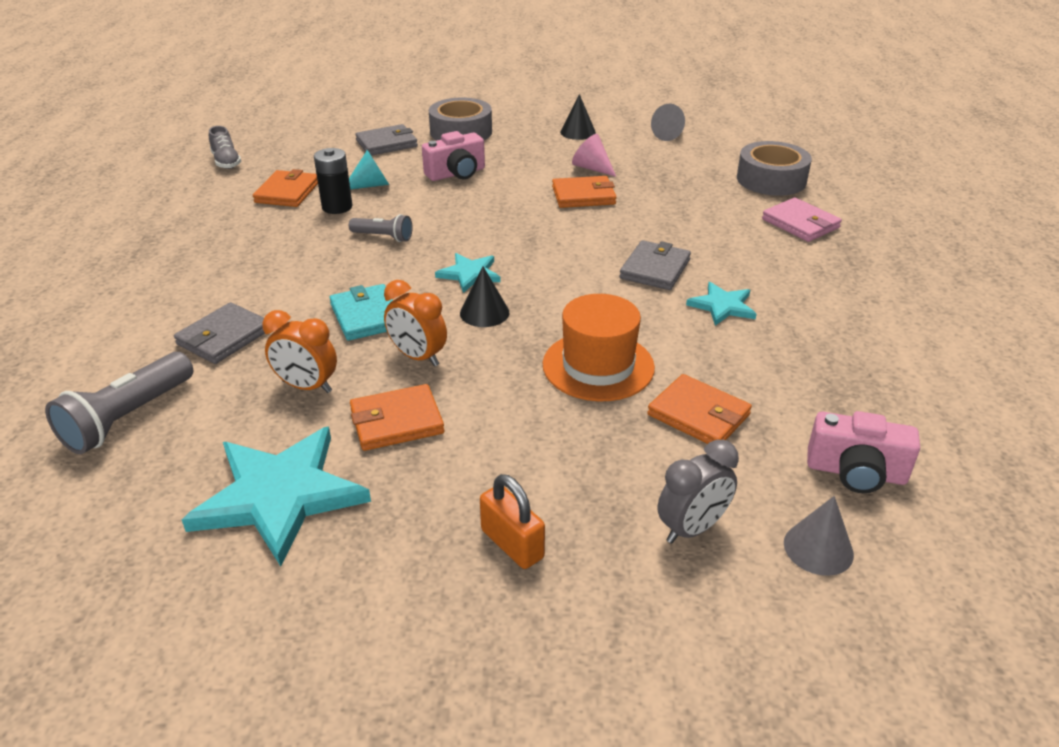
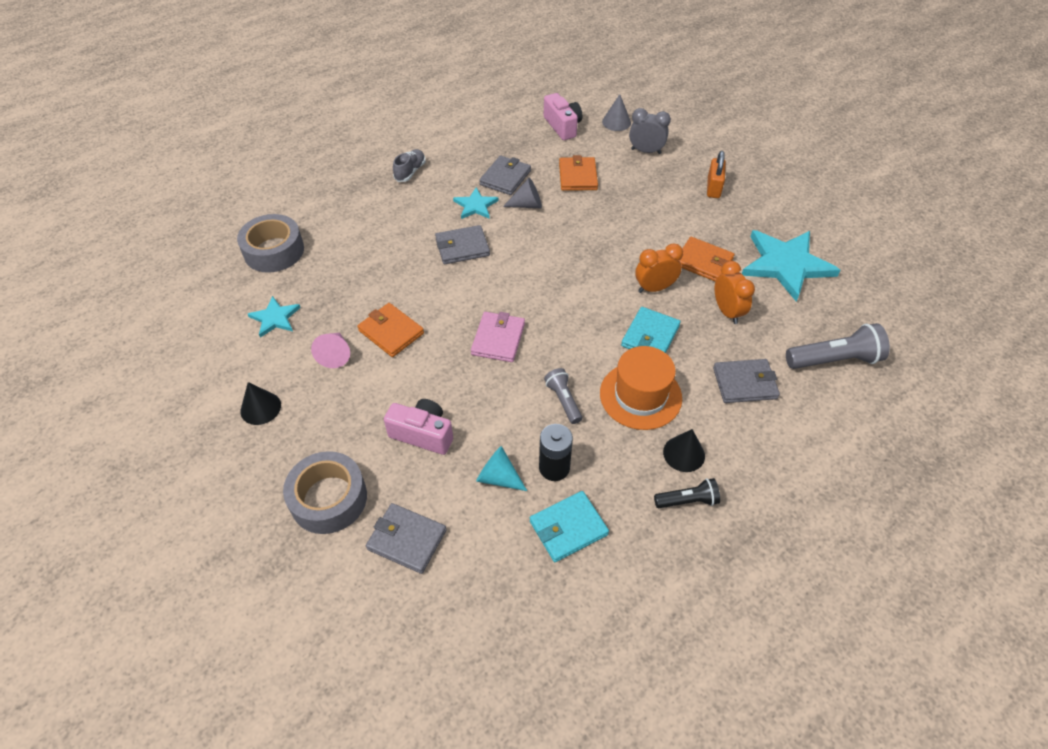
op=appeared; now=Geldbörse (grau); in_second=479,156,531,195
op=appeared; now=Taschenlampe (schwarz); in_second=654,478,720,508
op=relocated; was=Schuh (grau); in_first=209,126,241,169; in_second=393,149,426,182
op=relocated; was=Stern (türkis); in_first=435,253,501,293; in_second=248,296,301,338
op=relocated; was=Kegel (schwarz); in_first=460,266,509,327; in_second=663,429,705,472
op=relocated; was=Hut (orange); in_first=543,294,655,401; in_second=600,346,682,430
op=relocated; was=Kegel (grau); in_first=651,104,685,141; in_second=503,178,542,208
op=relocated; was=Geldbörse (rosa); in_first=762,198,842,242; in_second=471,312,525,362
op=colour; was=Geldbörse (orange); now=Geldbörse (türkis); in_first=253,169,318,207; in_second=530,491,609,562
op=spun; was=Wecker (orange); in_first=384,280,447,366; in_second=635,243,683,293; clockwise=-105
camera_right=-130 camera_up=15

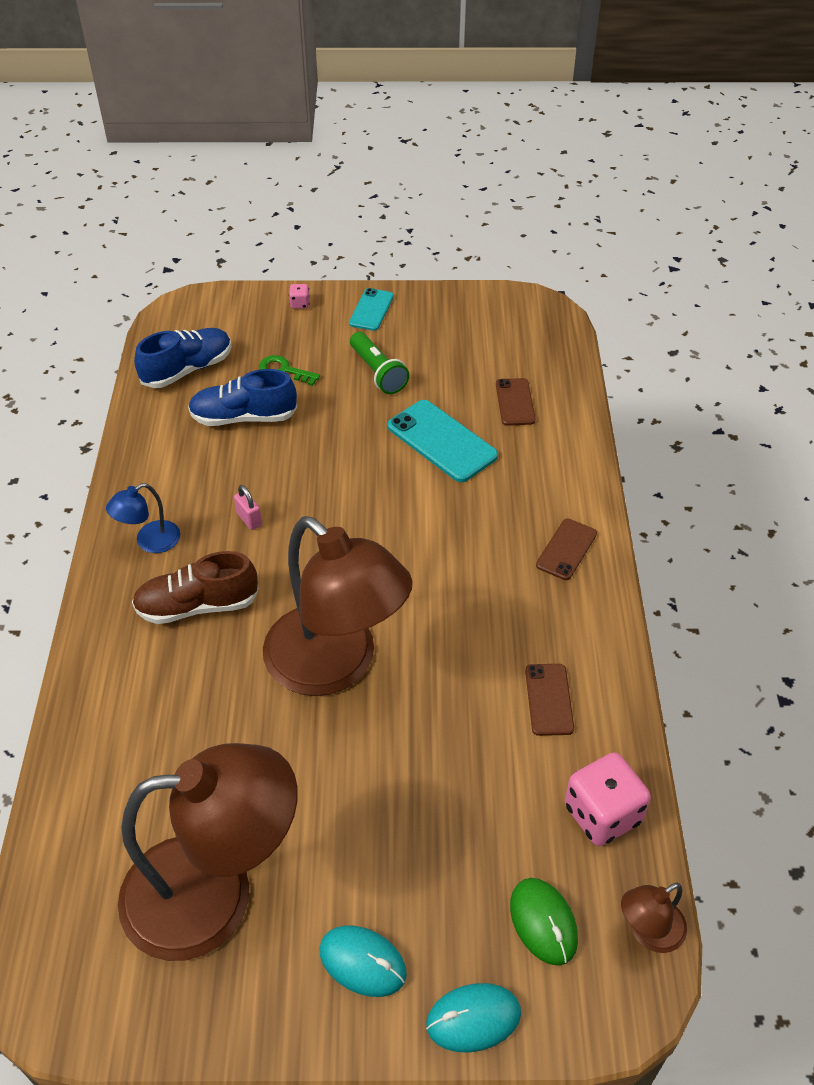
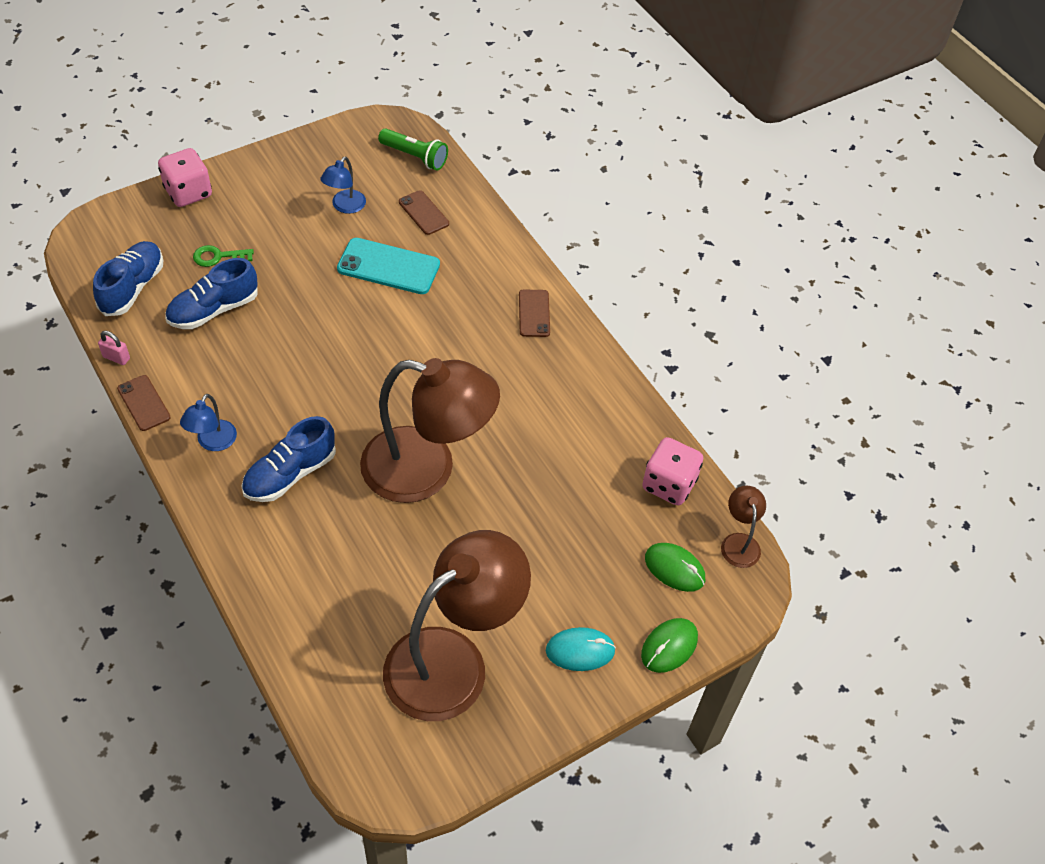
op=missing; was=Handy (türkis); in_first=349,288,394,331
op=appeared; now=Lampe (blau); in_second=320,156,366,214
op=relocated; was=Vorhängeschloss (rosa); in_first=234,485,262,530; in_second=98,331,130,365
op=relocated; was=Taschenlampe (grün); in_first=350,332,409,394; in_second=378,128,448,170
op=relocated; was=Handy (braun); in_first=525,664,574,736; in_second=117,375,171,431
op=colour; was=Schuh (braun); now=Schuh (blau); in_first=132,551,259,624; in_second=241,416,336,502
op=colour; was=Computermaus (türkis); now=Computermaus (grün); in_first=426,983,521,1052; in_second=641,618,698,673
op=spun; was=Lampe (braun); in_first=621,883,687,953; in_second=721,485,766,568; clockwise=150
op=size; was=Spielwürfel (rosa); in_first=289,284,310,309; in_second=158,148,212,207; ratio=2.25
camera_right=-35 camera_up=5

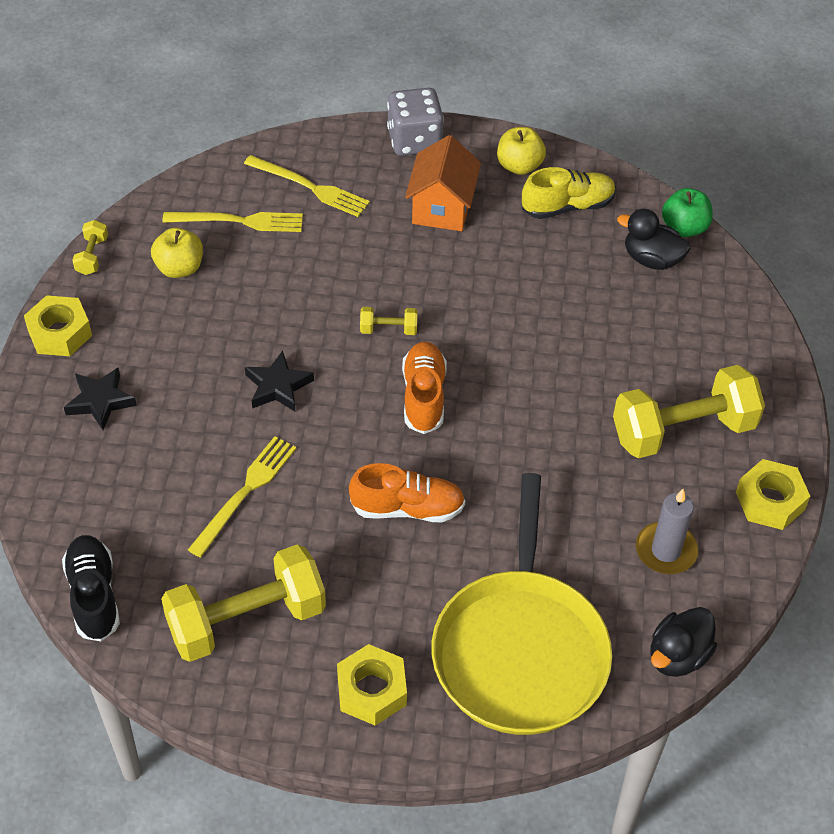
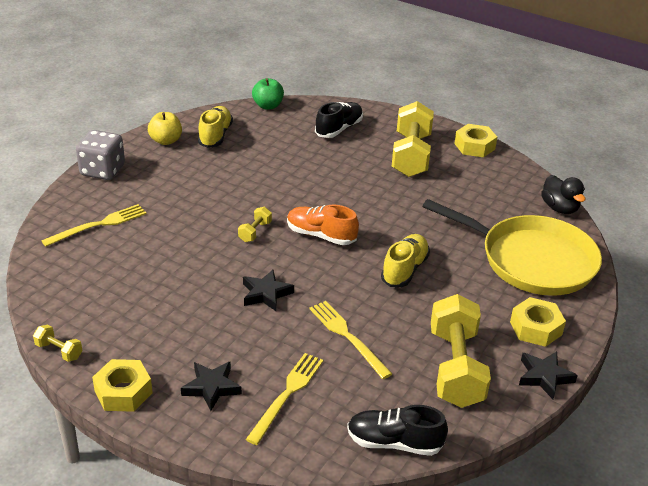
op=missing; was=Apfel (gelb); in_first=151,228,203,278
op=missing; was=Haus (orange); in_first=405,135,481,231
op=missing; was=Ente (schwarz); in_first=617,209,691,270
op=missing; was=Kerze (grau); in_first=636,489,698,574
op=appeared; now=Schuh (schwarz); in_second=315,102,363,138
op=appeared; now=Stern (schwarz); in_second=519,352,578,399
op=relocated; was=Gabel (gelb); in_first=162,212,303,232; in_second=246,353,323,445
op=colour; was=Schuh (orange); now=Schuh (gelb); in_first=349,463,465,522; in_second=381,234,430,287
camera_right=-65 camera_up=-15

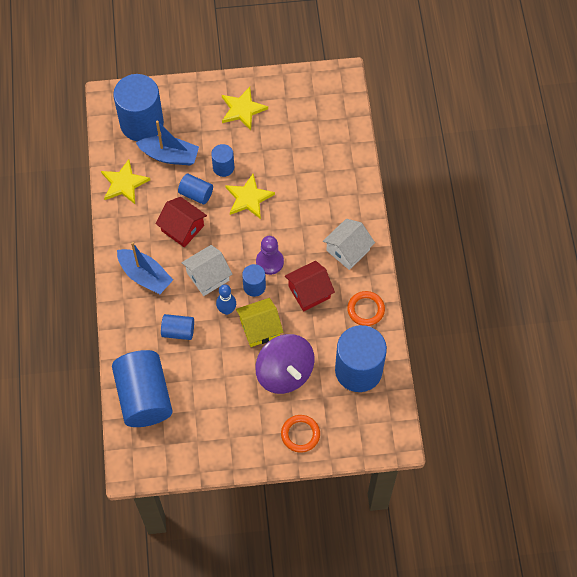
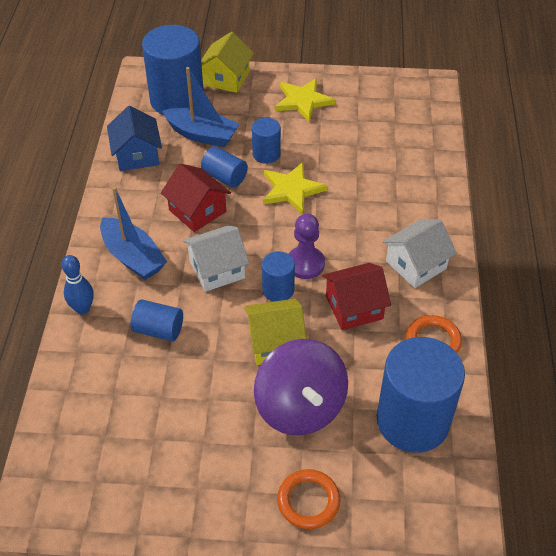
op=missing; was=Vollzylinder (blau); in_first=112,350,173,427
op=appeared; now=Haus (gelb); in_second=201,32,254,93
op=relocated; was=Bowlingkegel (blau); in_first=216,284,236,315; in_second=61,255,94,315
op=exchanged; was=Stern (gelb); now=Haus (blau); in_first=101,159,150,204; in_second=107,106,162,171
camera_right=10 camera_up=-15

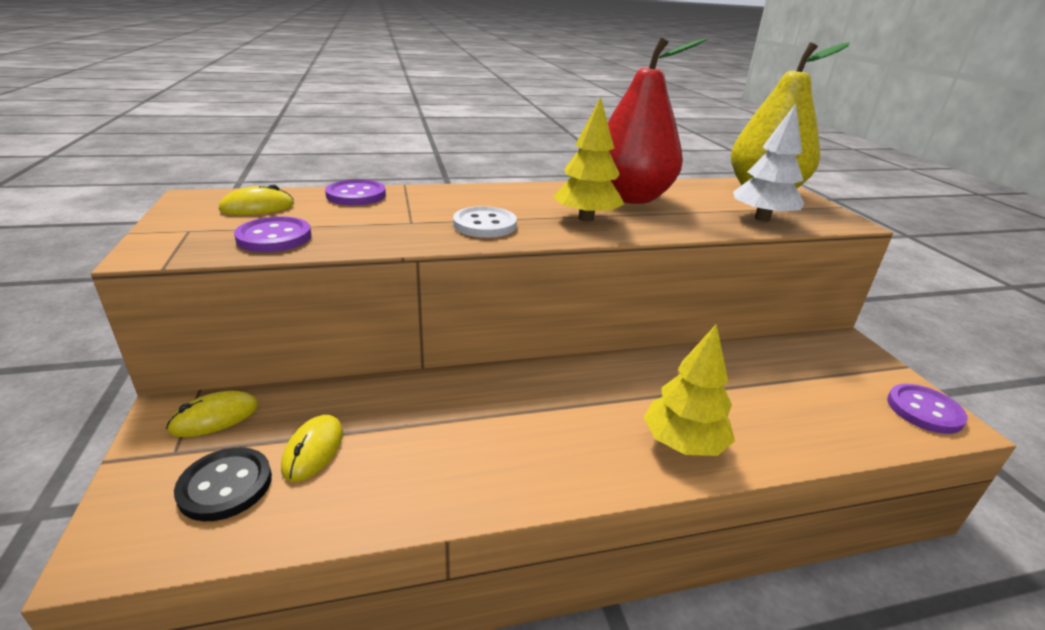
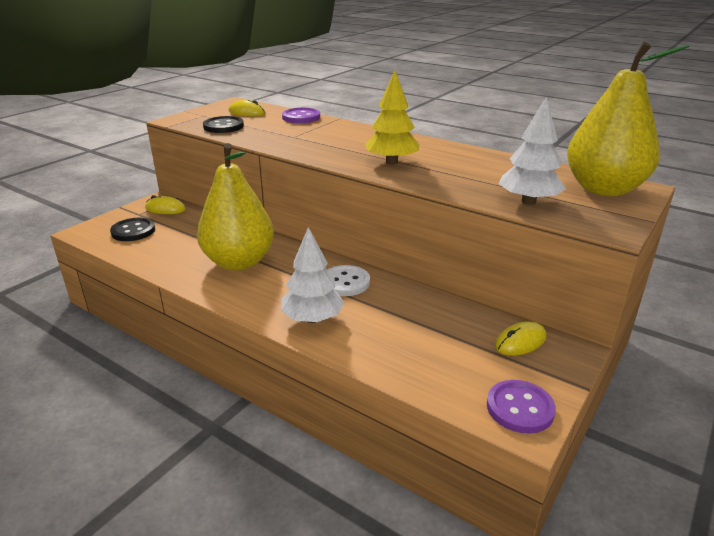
op=missing; was=Birne (rot); in_first=608,37,707,204
op=appeared; now=Birne (gelb); in_second=197,143,274,271
op=relocated; was=Computermaus (gelb); in_first=281,415,343,482; in_second=495,321,547,356
op=relocated; was=Knopf (weiß); in_first=453,206,517,238; in_second=327,265,370,296
op=colour; was=Knopf (lila); now=Knopf (schwarz); in_first=234,216,311,252; in_second=203,116,244,133
op=colour; was=Baum (gelb); now=Baum (weiß); in_first=644,324,735,456; in_second=281,227,345,323
camera_right=50 camera_up=0

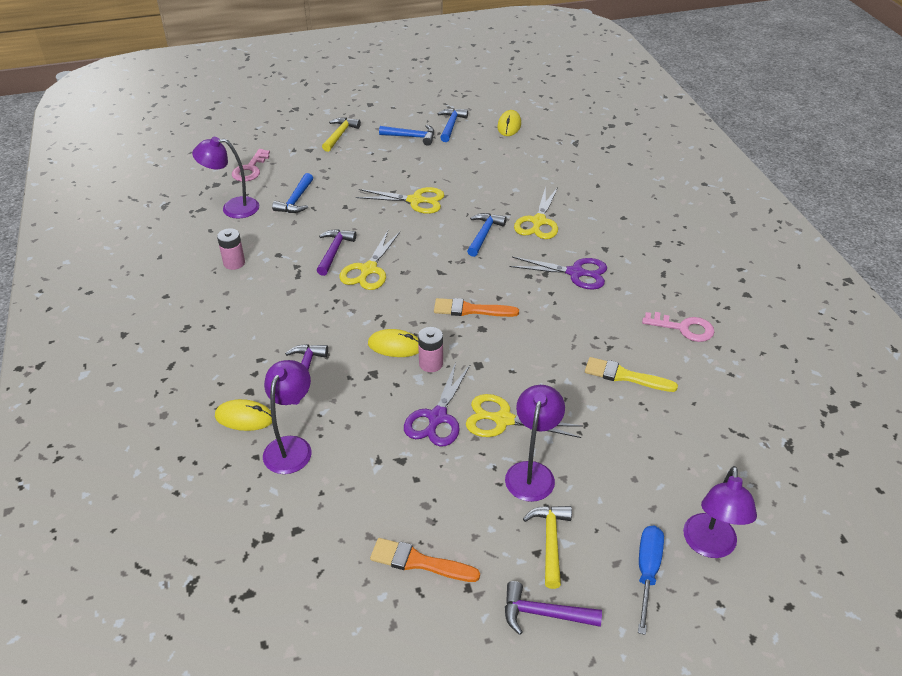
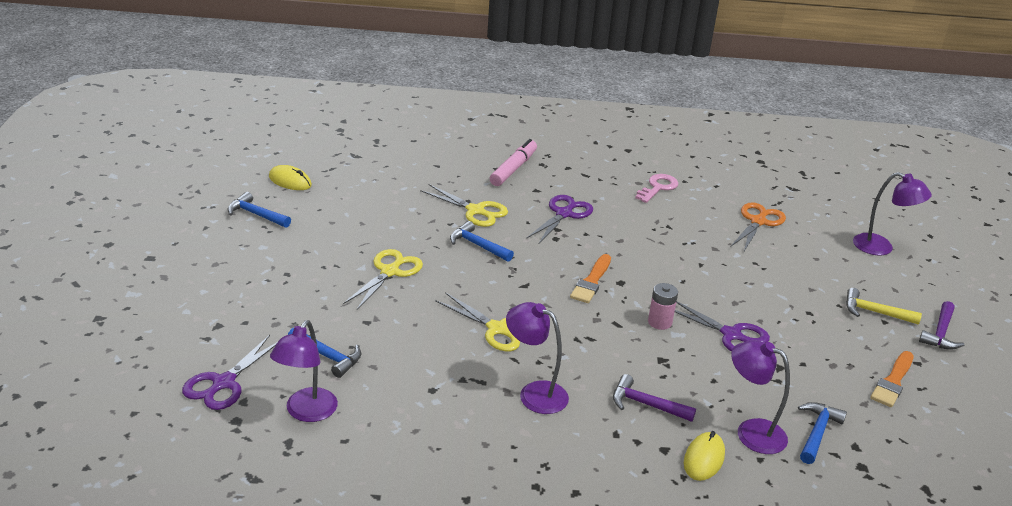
op=missing; was=Batterie (rosa); in_first=217,228,245,270
op=missing; was=Hammer (lila); in_first=317,229,356,276
op=missing; was=Hammer (gelb); in_first=322,118,361,152
op=missing; was=Computermaus (gelb); in_first=368,329,419,357
op=missing; was=Schere (gelb); in_first=466,394,583,438
op=missing; was=Pinsel (gelb); in_first=585,357,678,392
op=missing; was=Schraubenzieher (blau); in_first=638,526,664,635
op=appeared; now=Filzstift (rosa); in_second=490,139,537,186
op=appeared; now=Schere (orange); in_second=731,202,786,251
op=relocated; was=Hammer (blau); in_first=379,125,434,146; in_second=798,402,847,464
op=relocated; was=Lampe (lila); in_first=505,385,565,502; in_second=506,302,569,414
op=exchanged; was=Schlüssel (rosa); now=Schere (lila); in_first=232,149,270,182; in_second=182,335,277,410
camera_right=-75 camera_up=-10

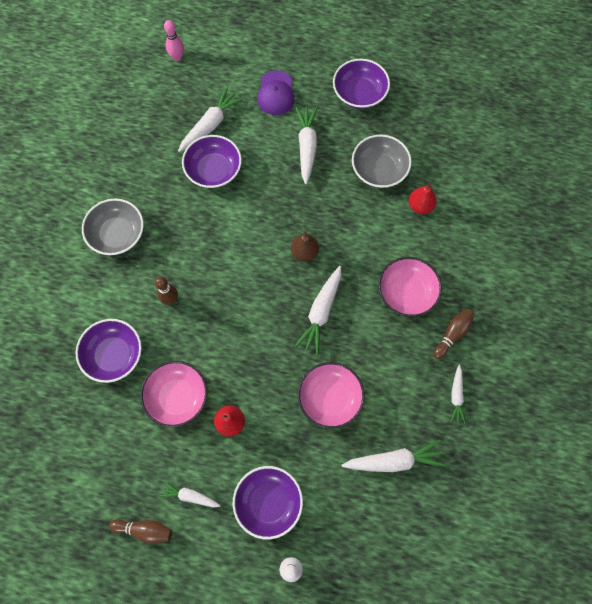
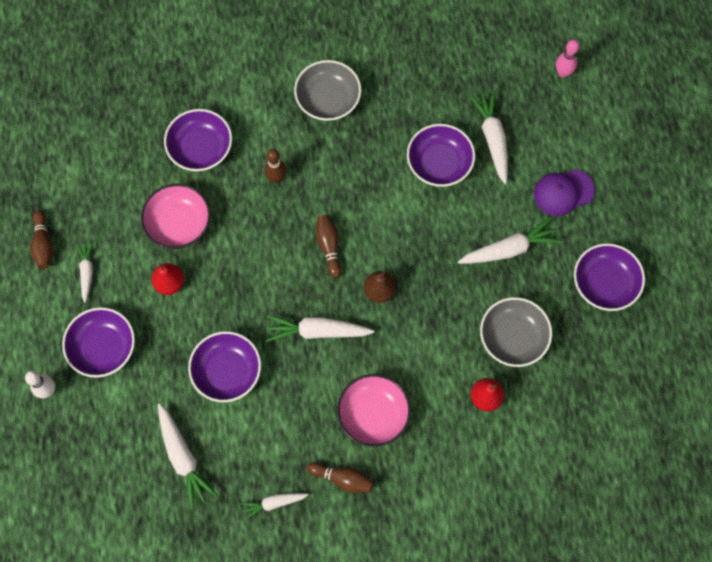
op=appeared; now=Bowlingkegel (braun); in_second=316,215,341,278
op=colour; was=Schüssel (rosa); now=Schüssel (lila); in_first=298,362,365,429; in_second=188,331,261,402
op=spun; was=Karotte (weiß); in_first=178,87,244,152; in_second=469,90,508,184; clockwise=-120
camera_right=70 camera_up=0

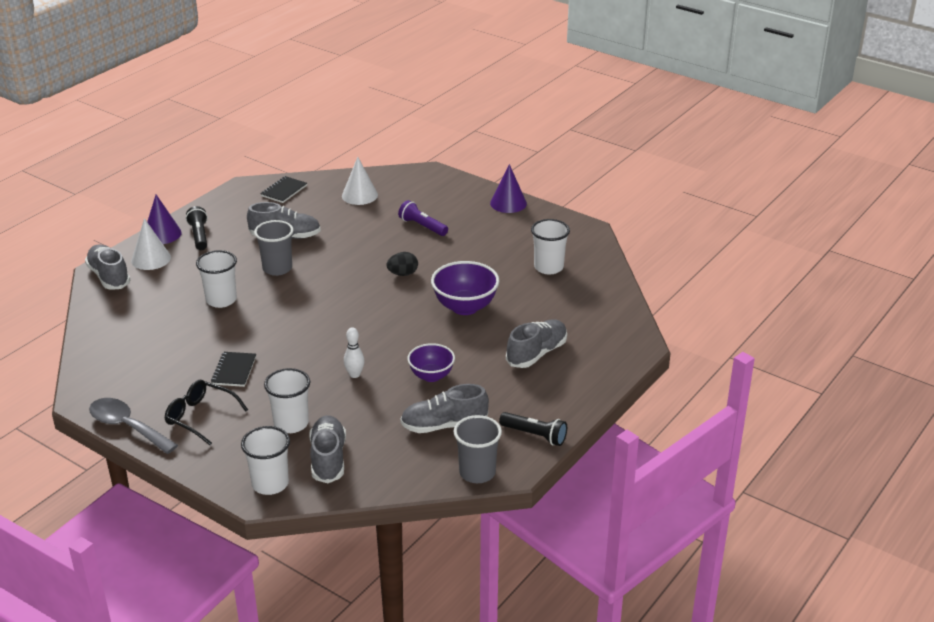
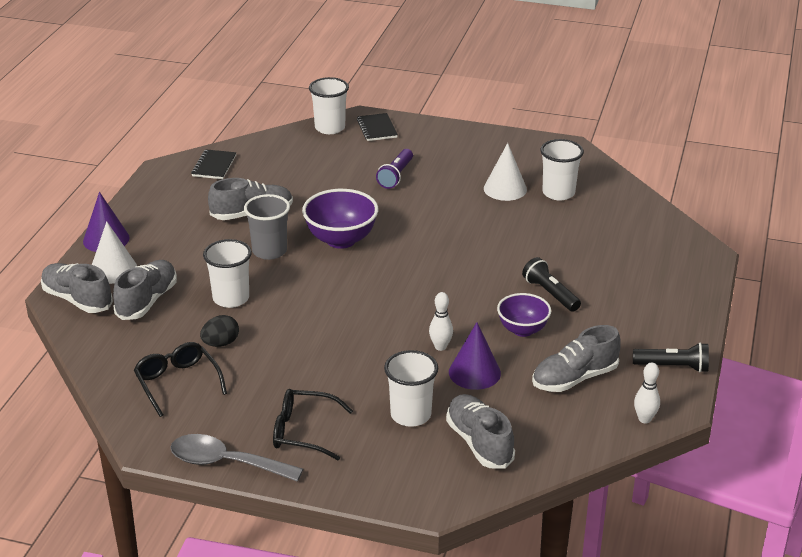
op=appeared; now=Brille (schwarz); in_second=134,342,227,417
op=relocated; was=Taschenlampe (schwarz); in_first=186,206,208,250; in_second=522,257,581,312
op=relocated; was=Notizbuch (schwarz); in_first=211,352,256,387; in_second=357,113,398,141
op=relocated; was=Becher (weiß); in_first=241,426,290,495; in_second=309,77,349,134
op=relocated; was=Kegel (weiß); in_first=342,157,378,205; in_second=484,143,527,201
op=relocated; was=Ei (schwarz); in_first=386,252,418,276; in_second=200,315,239,347
op=relocated; was=Schüssel (lila); in_first=431,261,499,315; in_second=302,189,378,249
op=relocated; was=Kegel (lila); in_first=490,164,527,213; in_second=449,322,501,390
op=relocated; was=Schuh (grau); in_first=506,320,567,368; in_second=113,260,177,320
op=exchanged; was=Becher (grau); now=Bowlingkegel (weiß); in_first=453,415,502,483; in_second=634,363,660,423
op=spun; was=Taschenlampe (lila); in_first=398,200,448,236; in_second=376,149,413,189; clockwise=-90
camera_right=-20 camera_up=0

